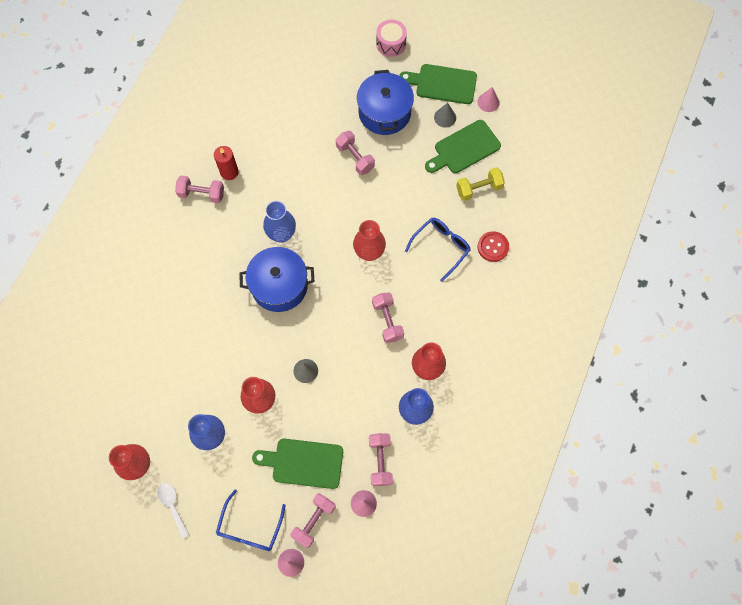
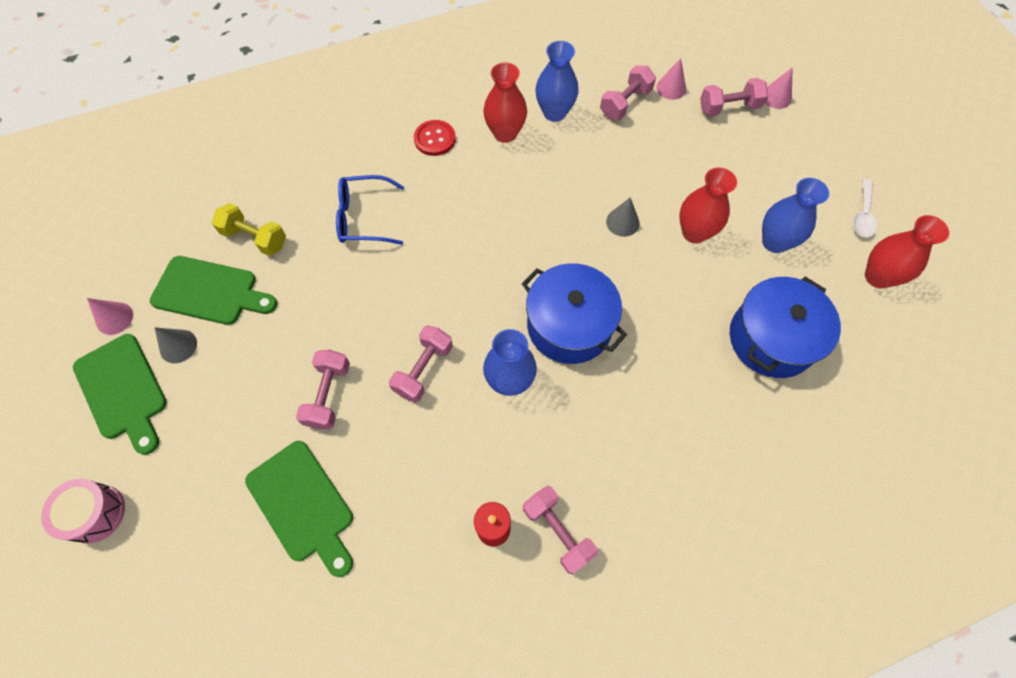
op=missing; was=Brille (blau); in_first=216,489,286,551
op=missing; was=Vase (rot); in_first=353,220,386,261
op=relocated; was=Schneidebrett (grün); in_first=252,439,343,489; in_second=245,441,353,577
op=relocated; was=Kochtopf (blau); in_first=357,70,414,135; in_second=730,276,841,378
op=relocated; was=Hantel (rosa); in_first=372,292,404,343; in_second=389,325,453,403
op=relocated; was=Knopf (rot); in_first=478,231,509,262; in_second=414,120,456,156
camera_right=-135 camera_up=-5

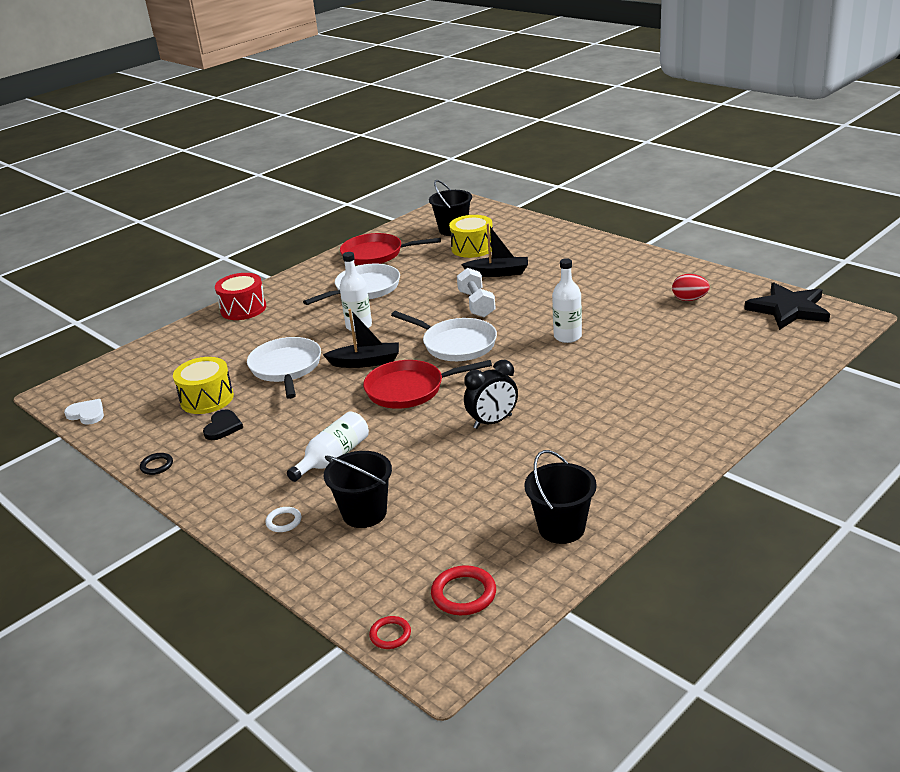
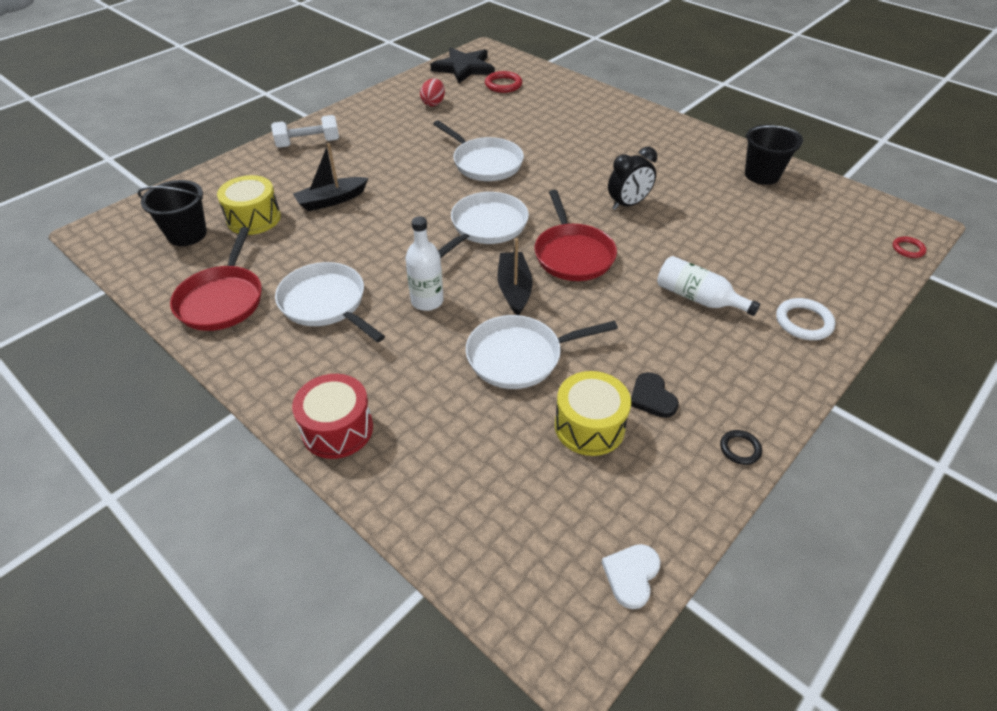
op=missing; was=Eimer (schwarz); in_first=324,451,392,528
op=relocated; was=Ring (rot); in_first=431,565,496,615; in_second=485,71,522,93
op=relocated; was=Hantel (weiß); in_first=457,268,496,317; in_second=271,115,339,148
op=exchanged; was=Flasche (weiß); now=Pfanne (weiß); in_first=552,258,582,343; in_second=433,120,524,181
op=spun; was=Herz (schwarz); in_first=203,410,243,440; in_second=631,372,679,418; clockwise=-120
op=spun; was=Boot (schwarz); in_first=461,224,528,277; in_second=293,143,368,211; clockwise=-120
op=spun; was=Wecker (schwarz); in_first=464,360,518,429; in_second=608,147,657,210; clockwise=90
op=size; was=Ring (weiß); in_first=265,507,301,532; in_second=776,298,836,340; ratio=1.63
camera_right=-95 camera_up=15

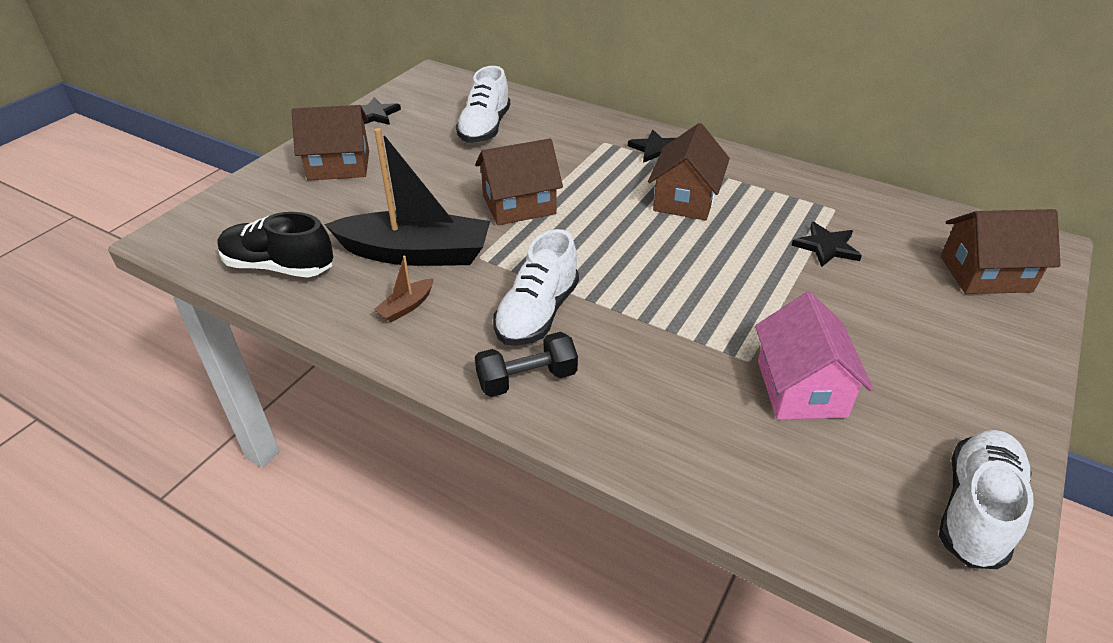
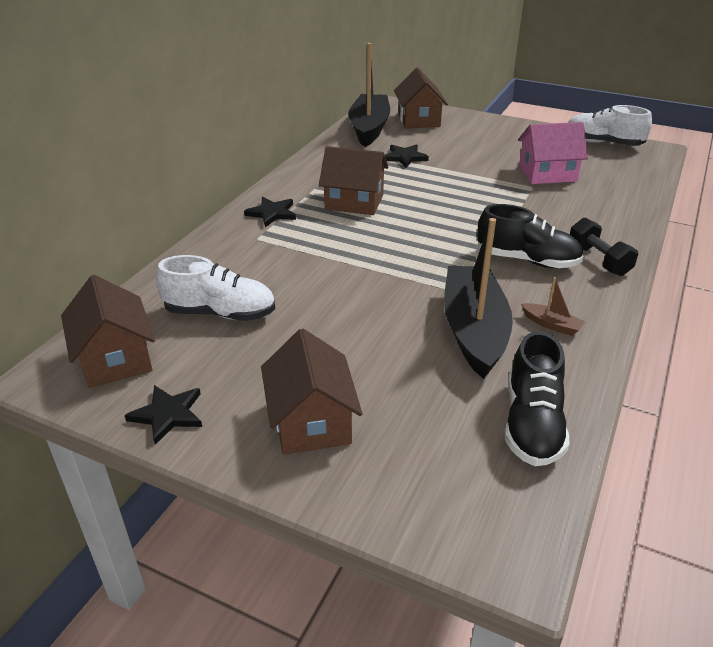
op=appeared; now=Boot (schwarz); in_second=349,43,390,147
op=relocated; was=Haus (braun); in_first=475,139,563,225; in_second=61,275,155,388
op=colour; was=Schuh (weiß); now=Schuh (schwarz); in_first=493,229,579,346; in_second=477,204,584,268
camera_right=-95 camera_up=-5

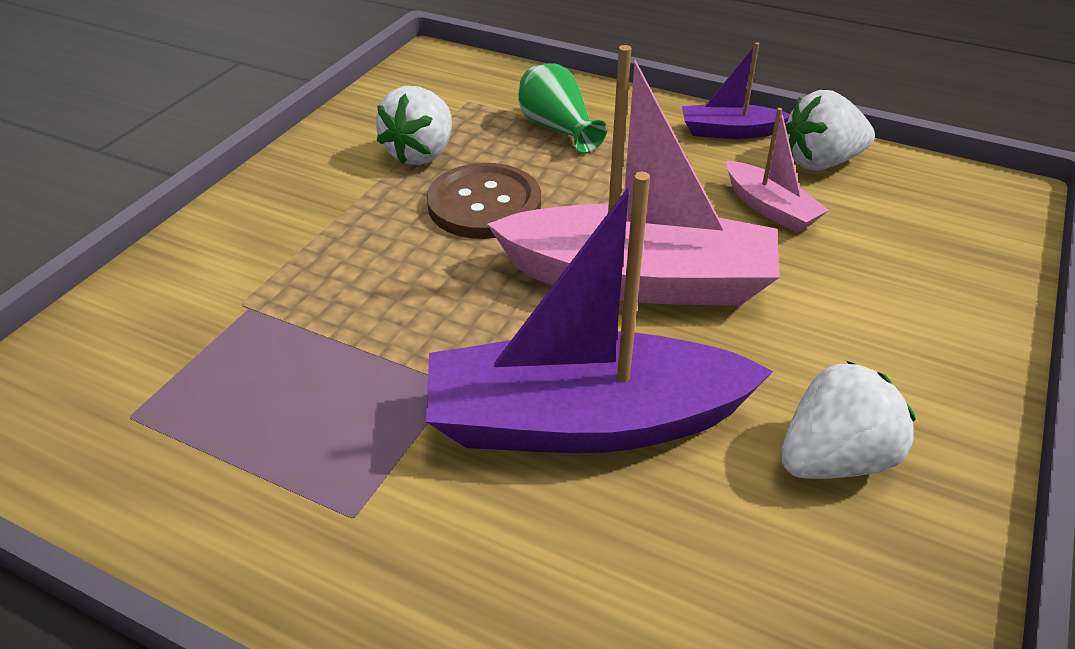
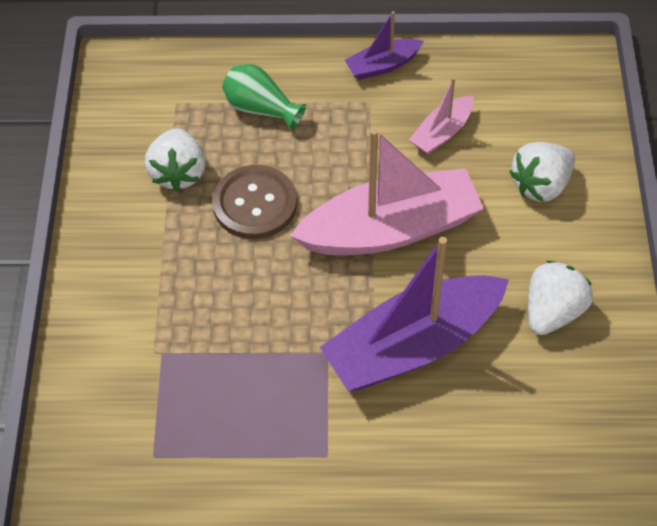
op=relocated; was=Erdbeere (weiß); in_first=785,90,875,170; in_second=509,142,575,202
op=spun; was=Boot (rosa); in_first=726,108,829,233; in_second=409,77,474,154; clockwise=105
camera_right=-25 camera_up=15

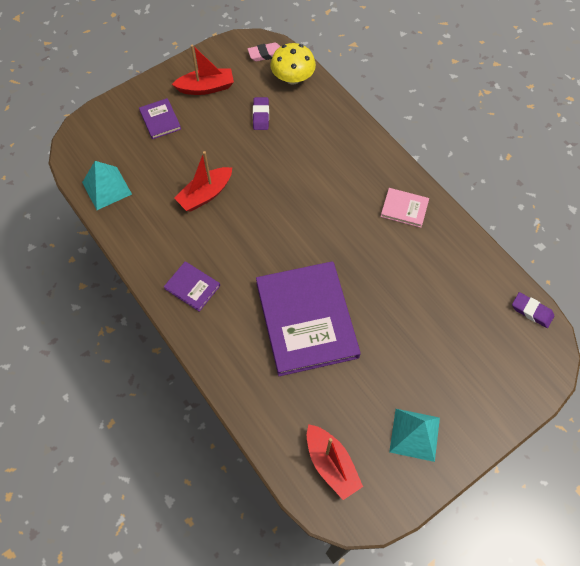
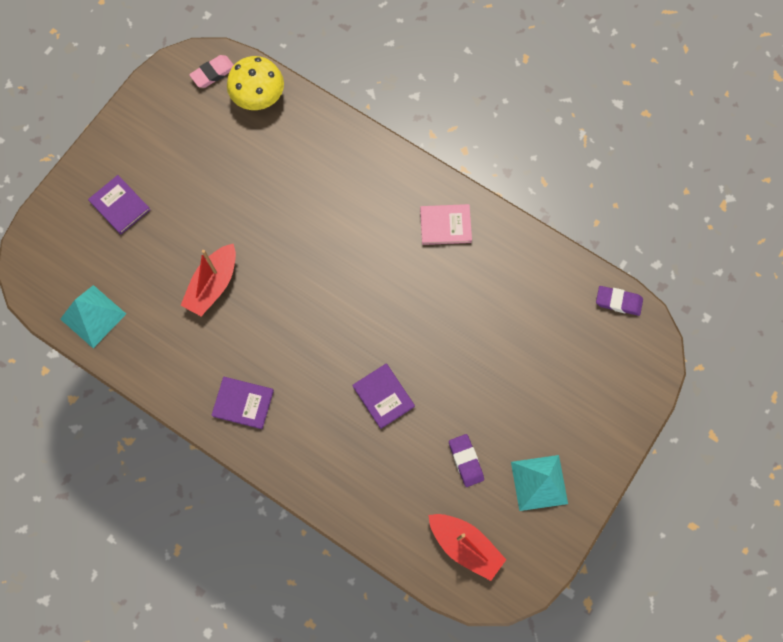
op=missing; was=Boot (rot); in_first=172,44,234,95
op=relocated; was=Radiergummi (lila); in_first=253,97,269,130; in_second=449,434,484,487
op=size; was=Buch (lila); in_first=256,261,361,376; in_second=352,363,415,429; ratio=0.44
camera_right=-20 camera_up=10

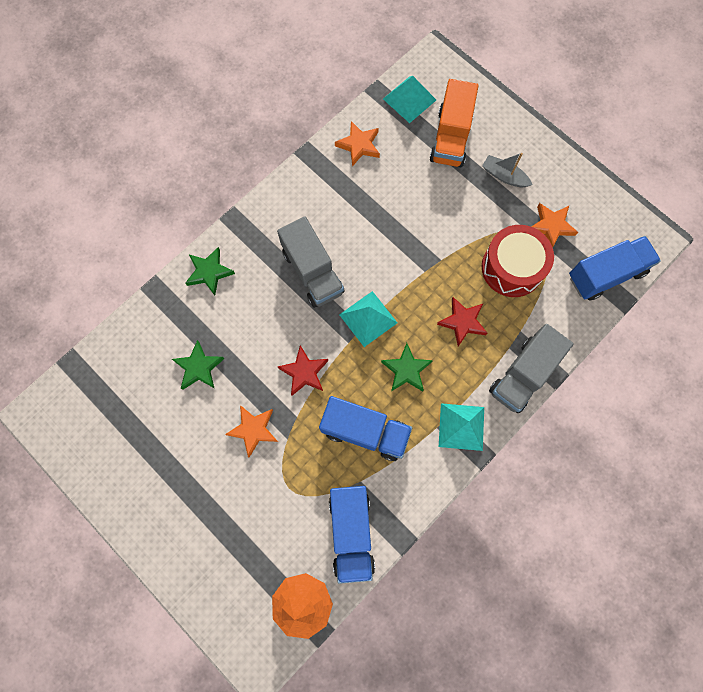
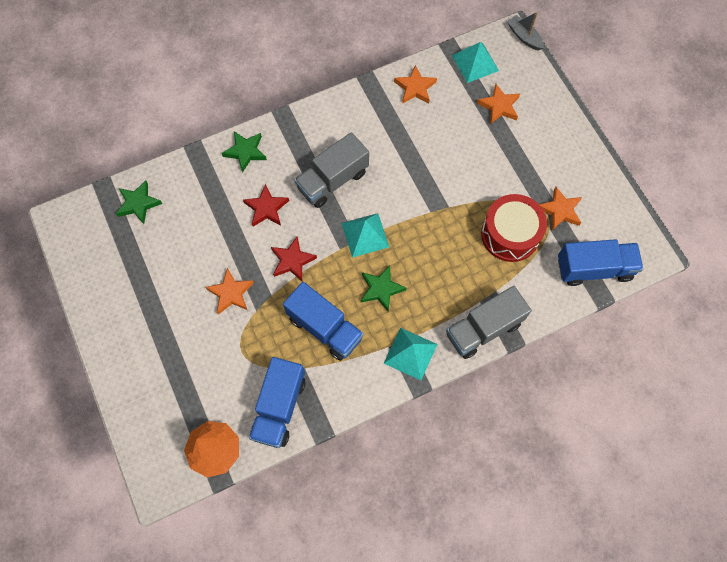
op=relocated; was=Stern (grün); in_first=172,340,224,390; in_second=116,180,162,224
op=relocated; was=Stern (rot); in_first=437,297,488,346; in_second=243,184,289,227
op=relocated; was=Boot (grau); in_first=482,153,532,187; in_second=507,12,544,51
op=exchanged; was=Lastwagen (orange); now=Stern (orange); in_first=430,79,478,167; in_second=477,84,520,124
op=spun; was=Lastwagen (grau); in_first=277,216,345,308; in_second=294,132,369,208; clockwise=60
camera_right=20 camera_up=-5

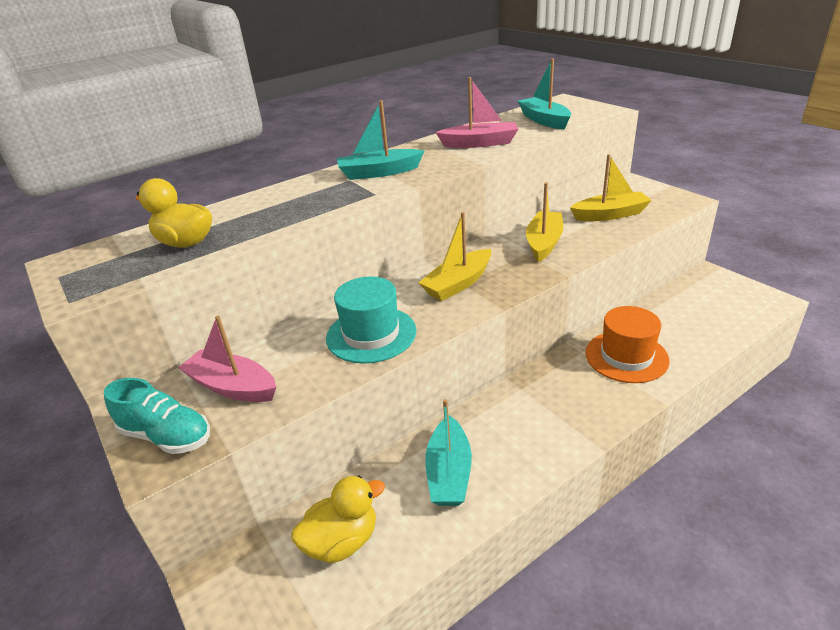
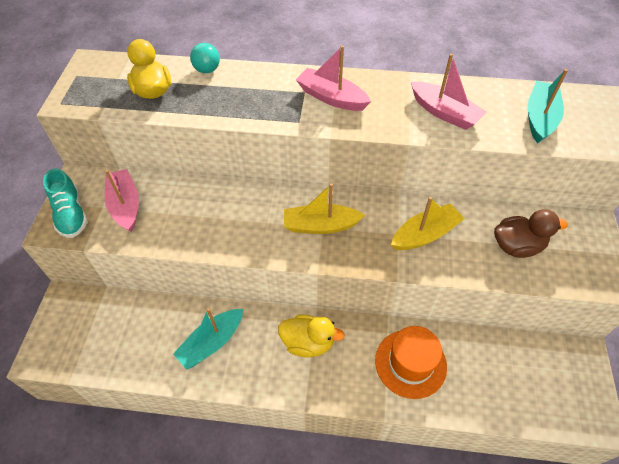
op=missing; was=Hut (türkis); in_first=326,276,416,363
op=appeared; now=Ball (türkis); in_second=190,43,220,73
op=relocated; was=Ente (gelb); in_first=291,476,385,563; in_second=278,314,345,357
op=exchanged; was=Boot (gelb); now=Ente (braun); in_first=570,154,652,221; in_second=494,209,568,258
op=colour; was=Boot (türkis); now=Boot (rosa); in_first=337,100,425,180; in_second=296,45,371,111
camera_right=40 camera_up=20

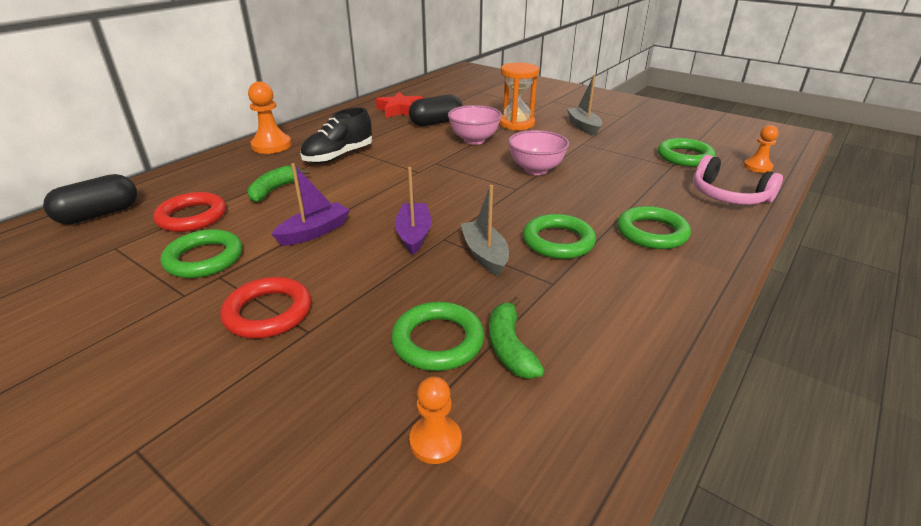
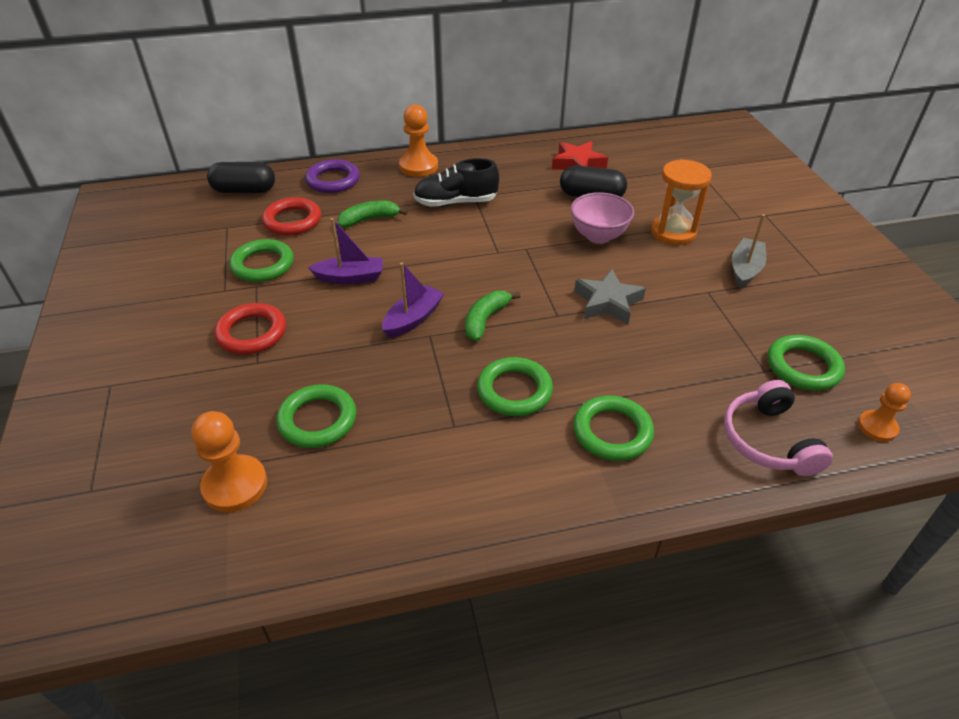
op=missing; was=Boot (grau); in_first=461,185,509,276
op=appeared; now=Ring (lila); in_second=305,159,360,193
op=relocated; was=Banane (grün); in_first=489,297,545,379; in_second=465,291,521,341
op=exchanged; was=Schüssel (rosa); now=Stern (grau); in_first=508,130,569,175; in_second=574,269,646,324
op=size; was=Bauer (orange); in_first=409,376,462,464; in_second=191,411,267,512; ratio=1.6
camera_right=40 camera_up=10

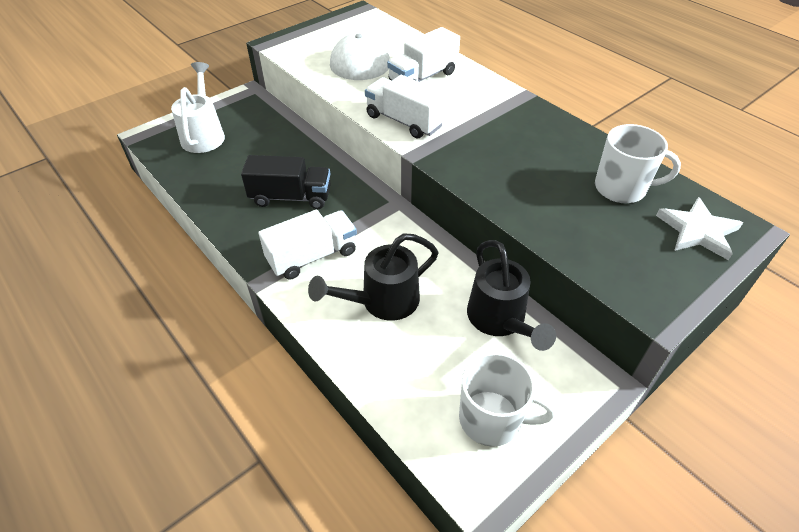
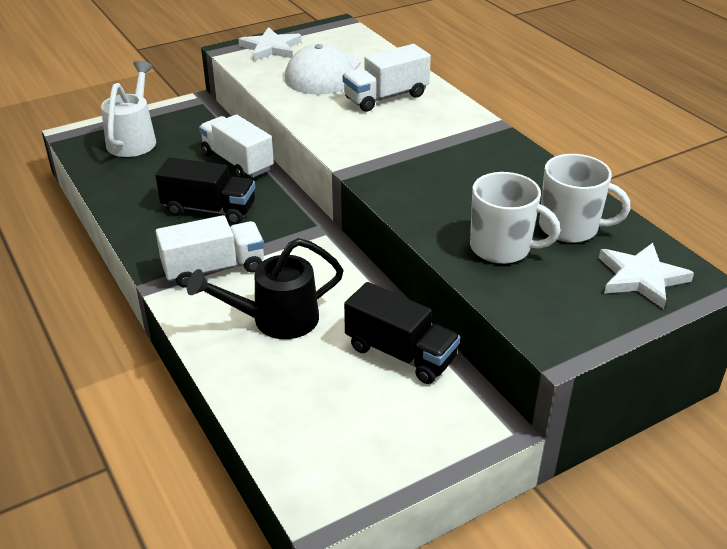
op=appeared; now=Stern (weiß); in_second=239,27,302,61
op=relocated; was=Lastwagen (weiß); in_first=365,75,447,139; in_second=199,114,274,178
op=relocated; was=Tasse (weiß); in_first=459,352,555,447; in_second=470,172,560,264
op=exchanged; was=Gießkanne (schwarz); now=Lastwagen (schwarz); in_first=467,240,556,351; in_second=344,282,460,384
camera_right=10 camera_up=-10

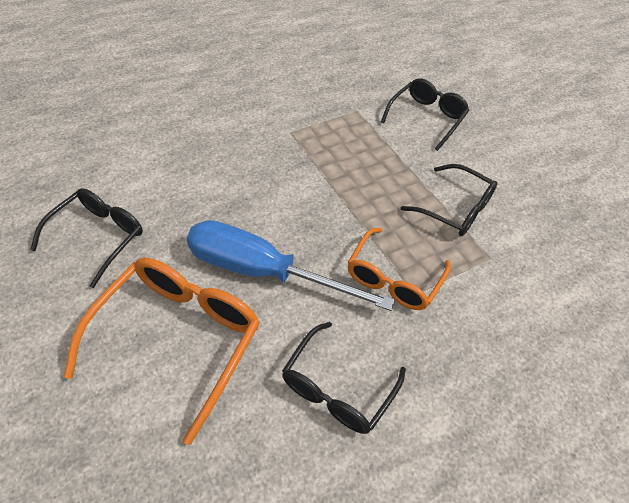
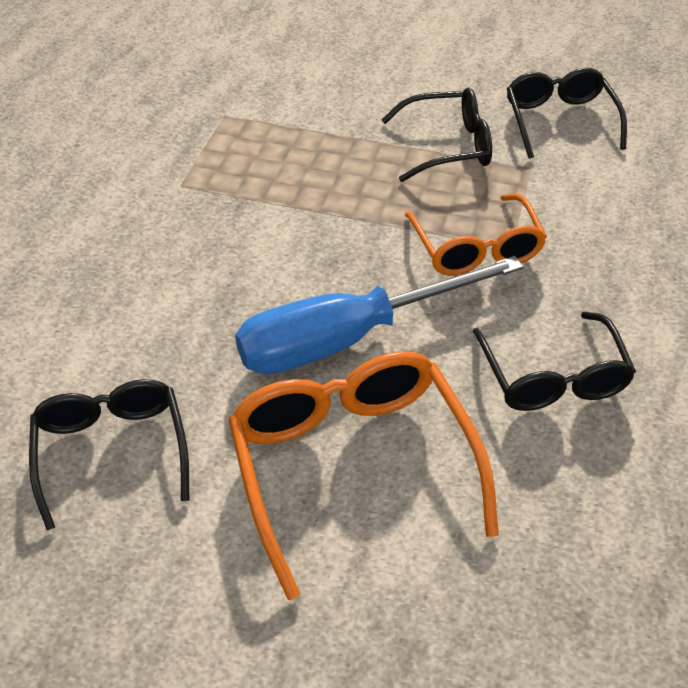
op=relocated; was=Brille (schwarz); in_first=381,78,469,151; in_second=507,68,627,159
camera_right=-40 camera_up=-5

